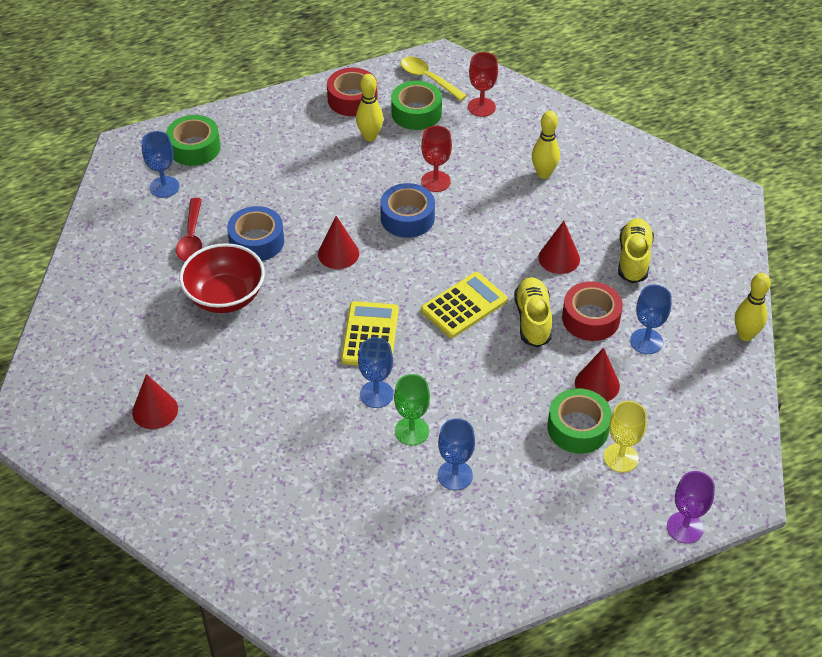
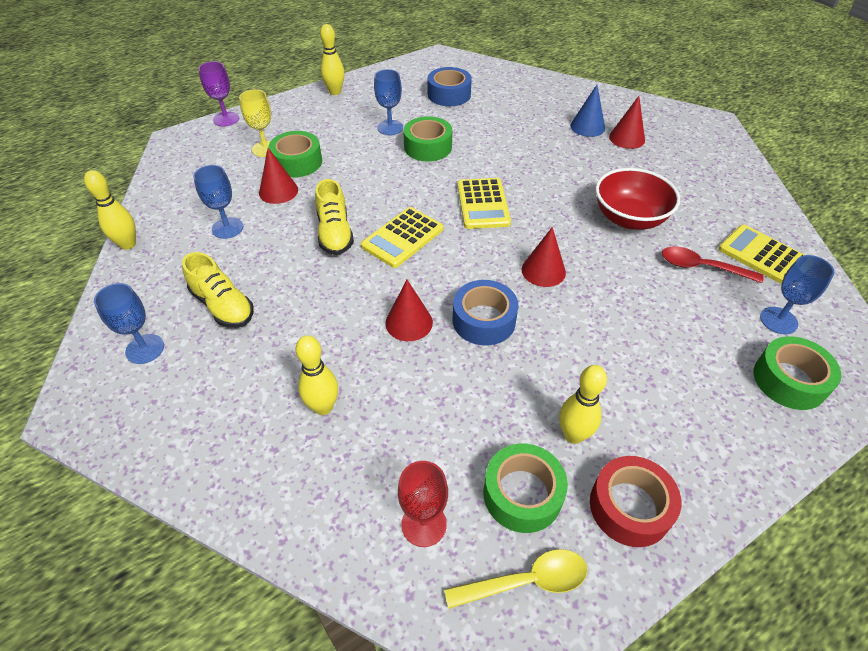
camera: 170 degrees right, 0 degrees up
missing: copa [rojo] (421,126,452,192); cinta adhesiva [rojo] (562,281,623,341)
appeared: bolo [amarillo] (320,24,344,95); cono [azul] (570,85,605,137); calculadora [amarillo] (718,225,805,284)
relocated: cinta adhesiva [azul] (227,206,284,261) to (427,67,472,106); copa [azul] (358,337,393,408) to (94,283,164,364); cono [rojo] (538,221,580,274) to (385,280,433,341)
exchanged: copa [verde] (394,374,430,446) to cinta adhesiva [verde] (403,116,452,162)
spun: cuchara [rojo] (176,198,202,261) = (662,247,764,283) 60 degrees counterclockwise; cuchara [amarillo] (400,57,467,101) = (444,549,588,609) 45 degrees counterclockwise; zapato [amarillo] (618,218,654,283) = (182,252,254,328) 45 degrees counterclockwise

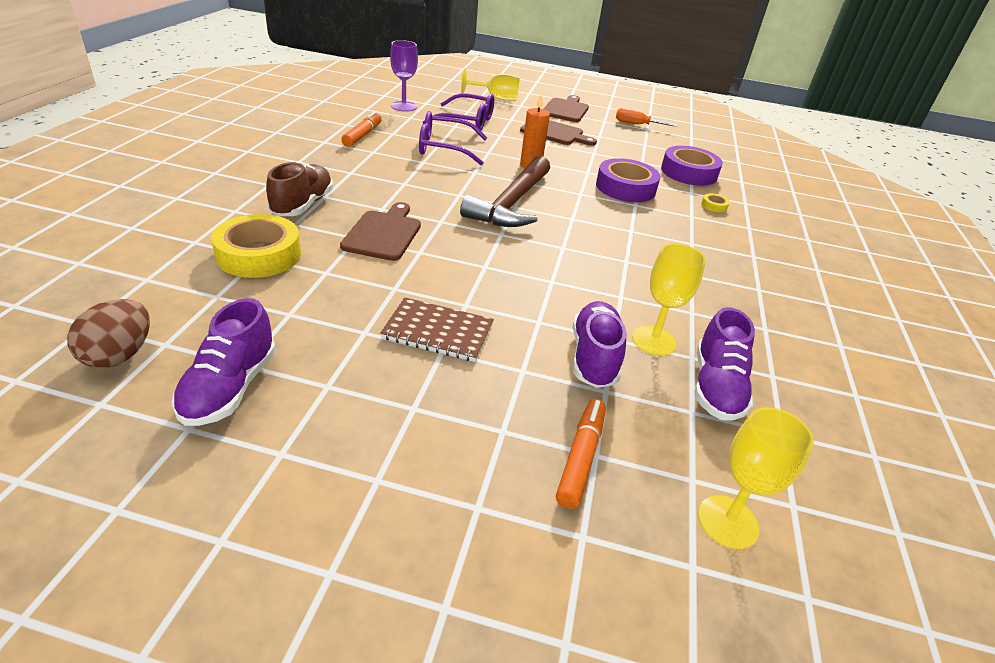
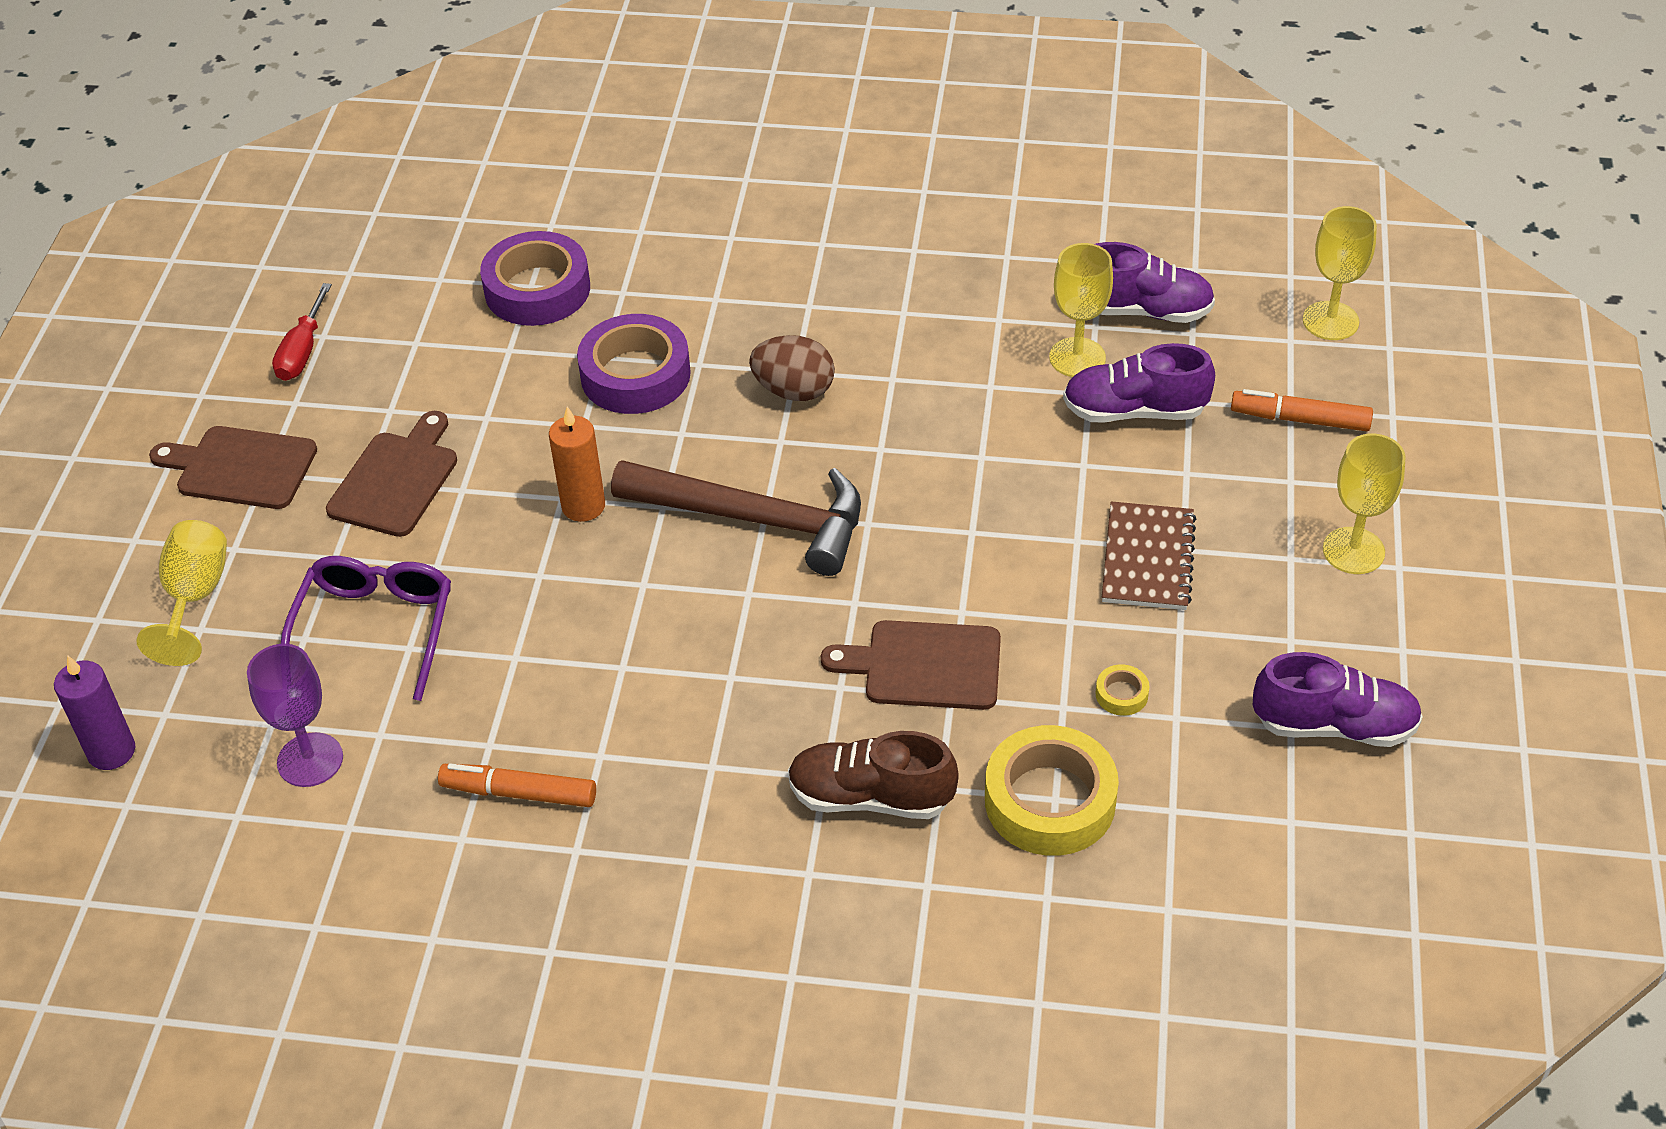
camera: 90 degrees left, 10 degrees up
missing: gafas [morado] (419,111,487,165)
appeared: vela [morado] (54,655,135,770); copa [amarillo] (1323,433,1406,574)
relocated: huevo [marrón] (67,299,150,368) to (749,335,835,401); cinta adhesiva [amarillo] (701,193,730,212) to (1095,664,1150,716)
colour: destornillador [naranja] (616,108,677,127) to destornillador [rojo] (272,283,332,381)

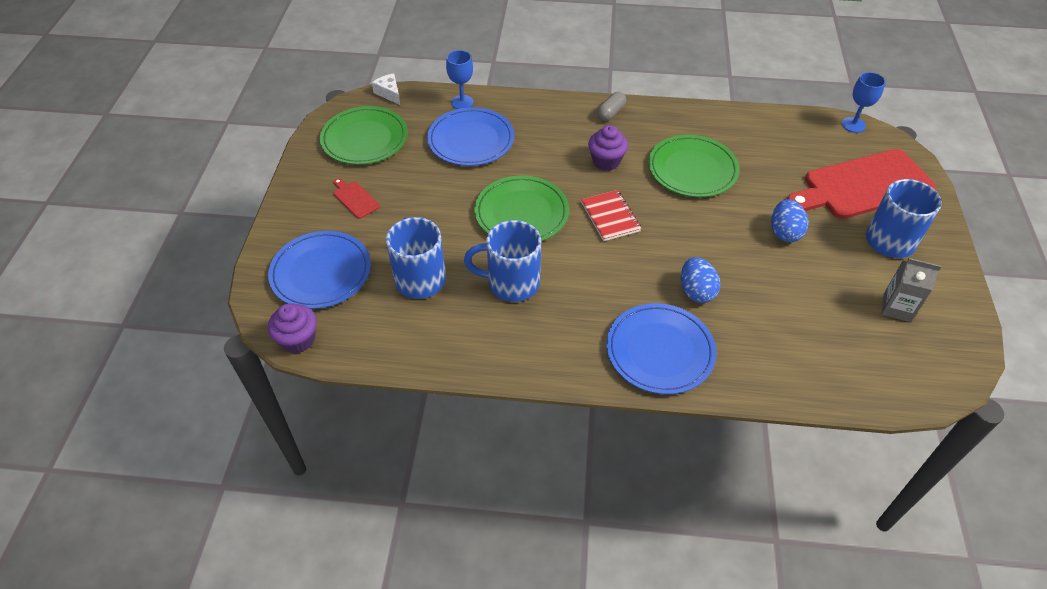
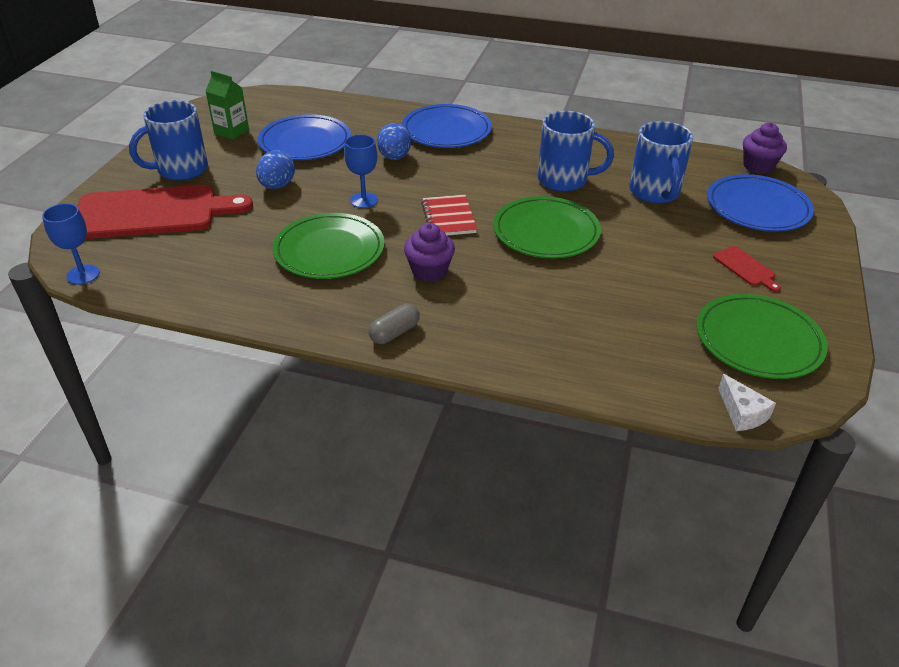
camera: 170 degrees left, 10 degrees down
relocated: plato [azul] (427,107,514,166) to (258,114,351,160); copa [azul] (446,50,474,109) to (344,134,378,208)
colour: cartón de leche [gris] (882,258,941,322) to cartón de leche [verde] (205,71,249,140)

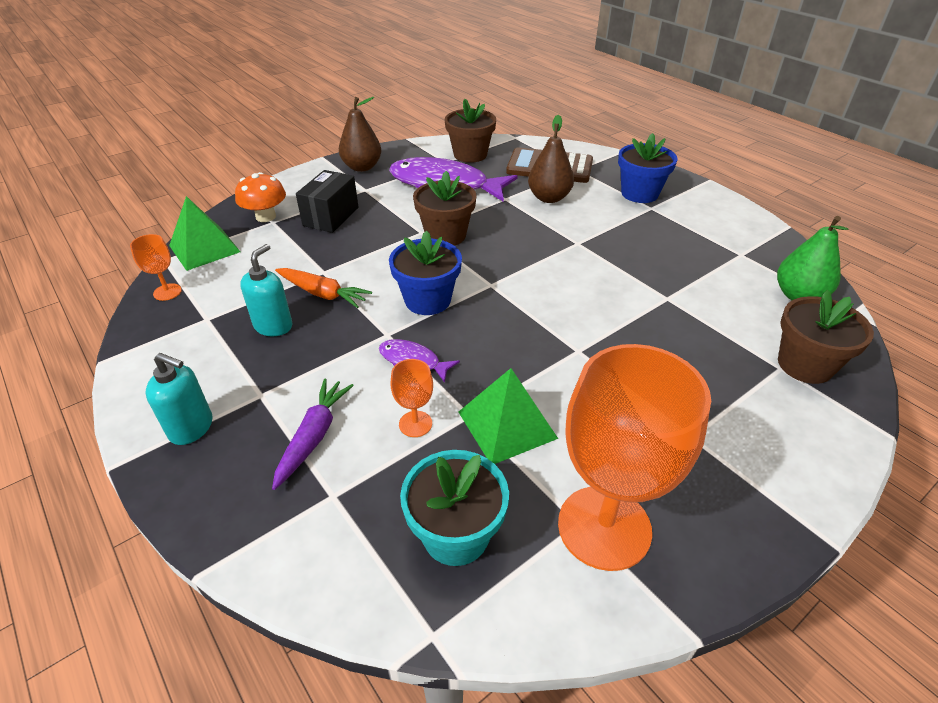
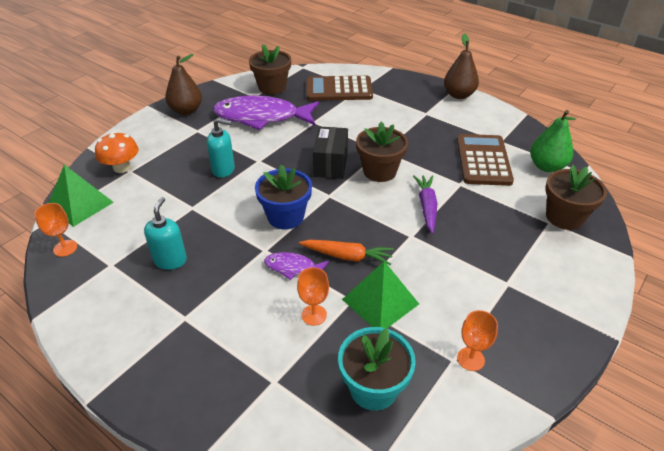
camera: 15 degrees left, 0 degrees up
missing: maceta [azul] (618,133,677,203)
appeared: calculadora [marrón] (457,134,514,186)
relocated: dispensador de jabón [turquesa] (146,353,212,445) to (207,118,235,178); zanahoria [morado] (272,378,354,490) to (413,175,437,234); zanahoria [naranja] (275,268,372,308) to (299,240,394,265); caja [negro] (296,170,359,233) to (313,127,348,179); maceta [marrón] (413,171,477,246) to (356,121,408,182); pera [marrón] (528,115,574,203) to (444,34,479,99)
size: copa [naranja] (558,344,711,571) = (457,310,498,371) x0.42

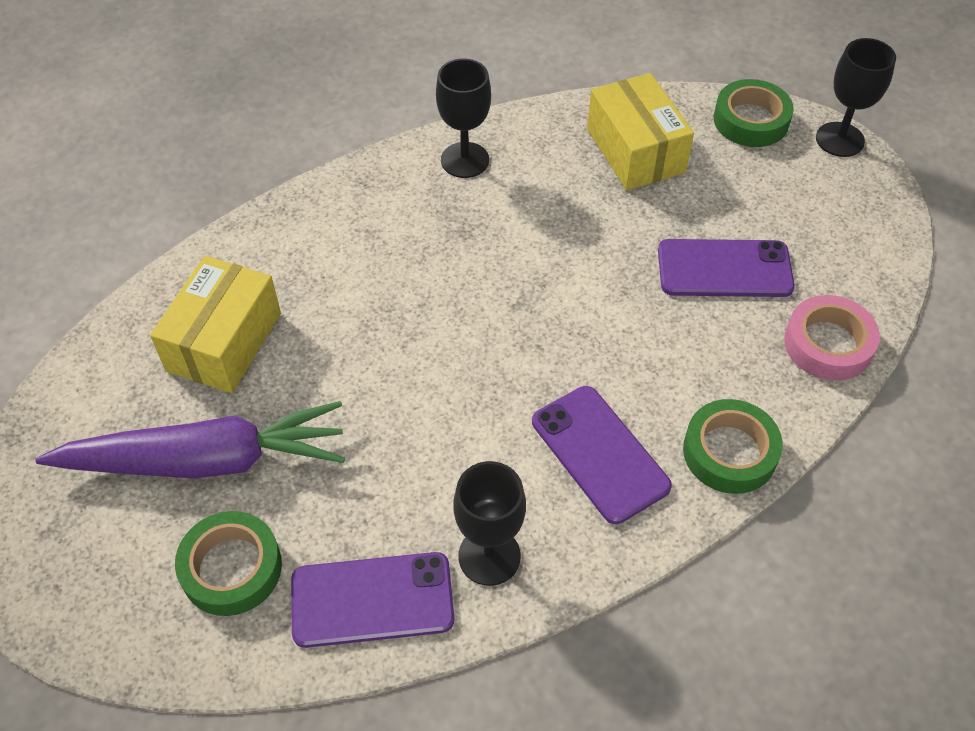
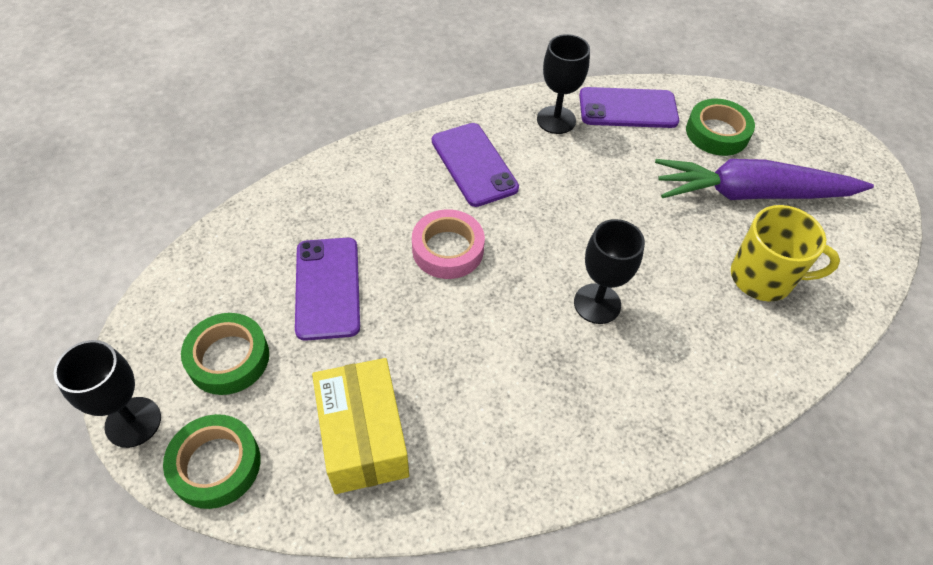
camera: 175 degrees left, 0 degrees up
relocated: copa [negro] (436,59,491,178) to (574,219,645,324); cinta adhesiva [verde] (683,399,783,494) to (181,313,269,395); cinta adhesiva [rosa] (784,295,880,381) to (412,209,485,279)
exchanged: caja [amarillo] (150,256,281,393) to taza [amarillo] (731,205,840,302)
spun: móvil [morado] (658,239,795,297) = (295,238,360,341) 75 degrees clockwise

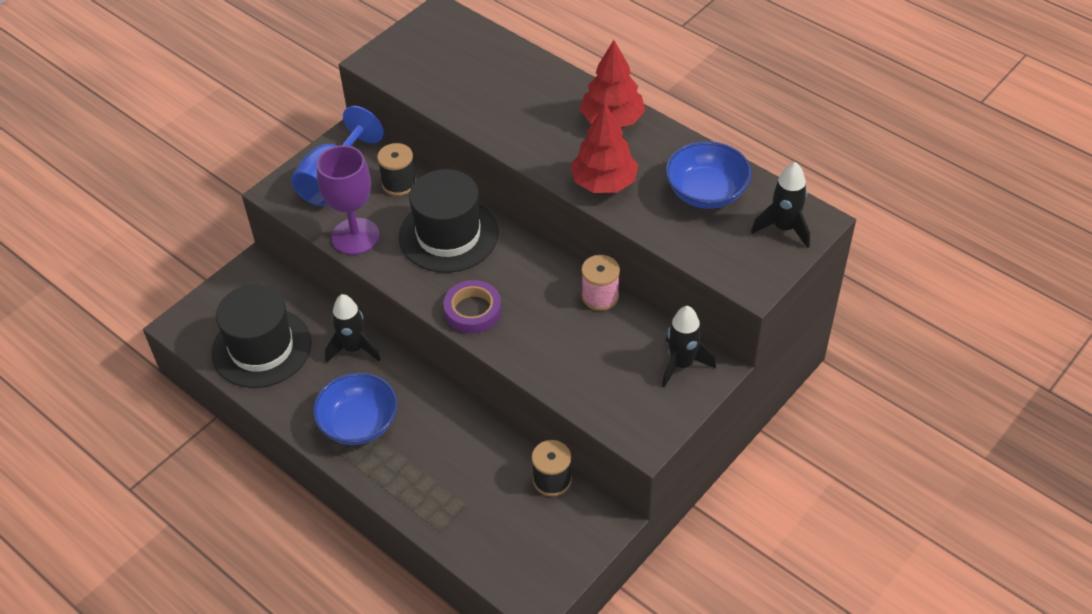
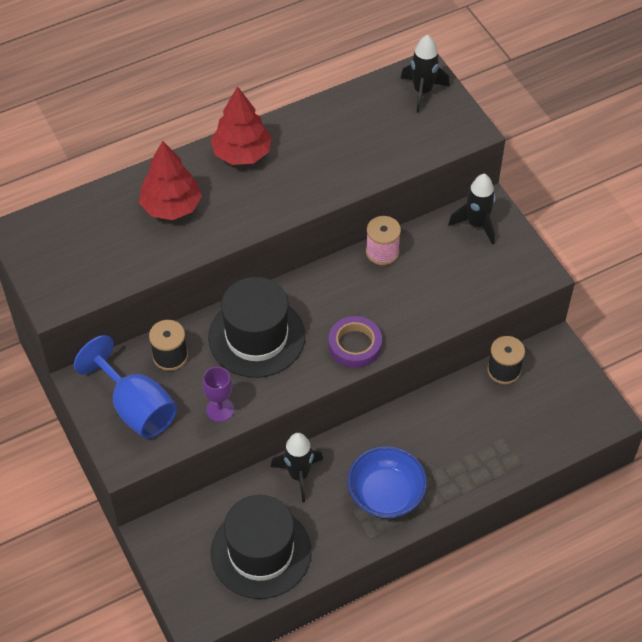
camera: 70 degrees left, 5 degrees up
missing: cuenco [azul] (665,141,752,209)
relocated: árbol [rojo] (570,103,638,193) to (139,141,202,220)
size: copa [morado] (317,145,380,255) = (202,366,234,422) x0.58

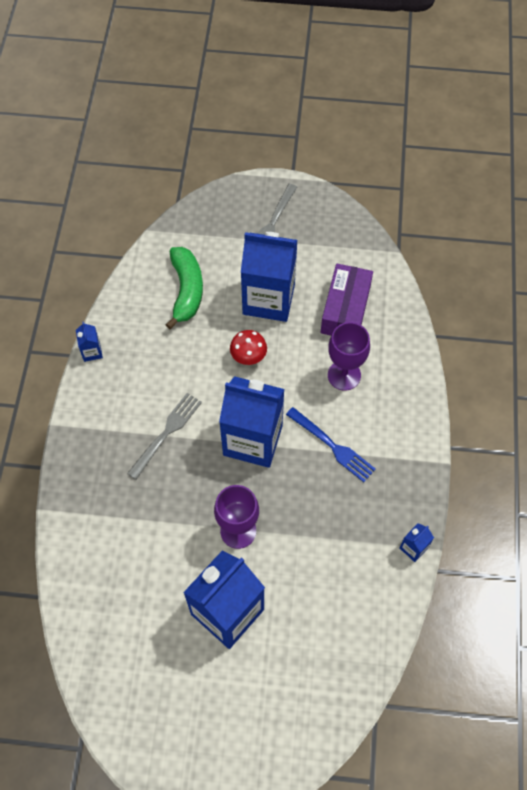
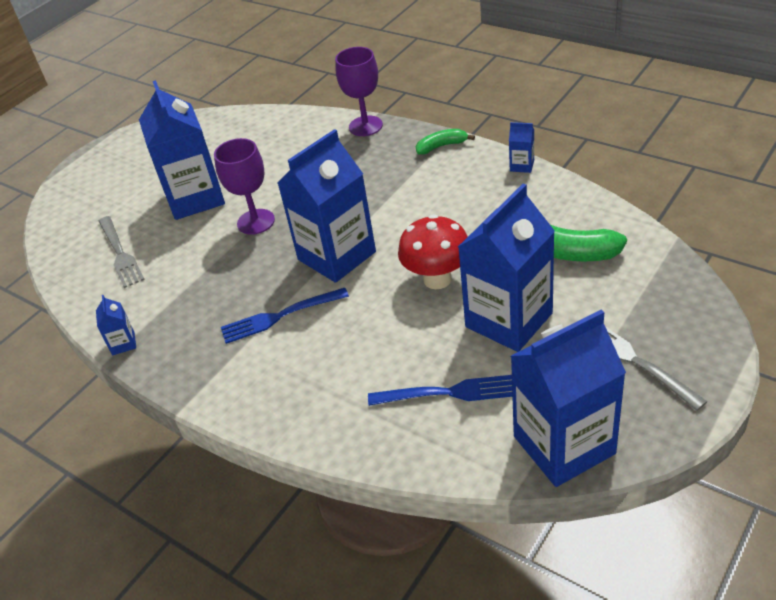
camera: 125 degrees right, 20 degrees down
appeared: plátano [verde] (416,129,475,155); cartón de leche [azul] (511,310,626,487)
relocated: tenedor [gris] (127,393,202,480) to (99,216,145,288); copa [morado] (328,322,370,390) to (335,47,383,136)
exchanged: caja [morado] (321,264,373,336) to tenedor [azul] (368,375,512,406)
size: seta [rojo] (230,330,267,365) = (398,214,468,289) x1.51

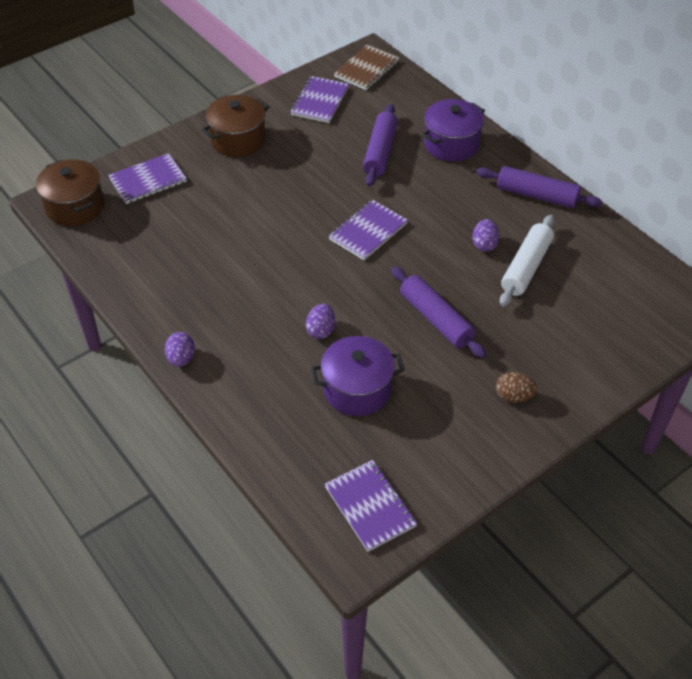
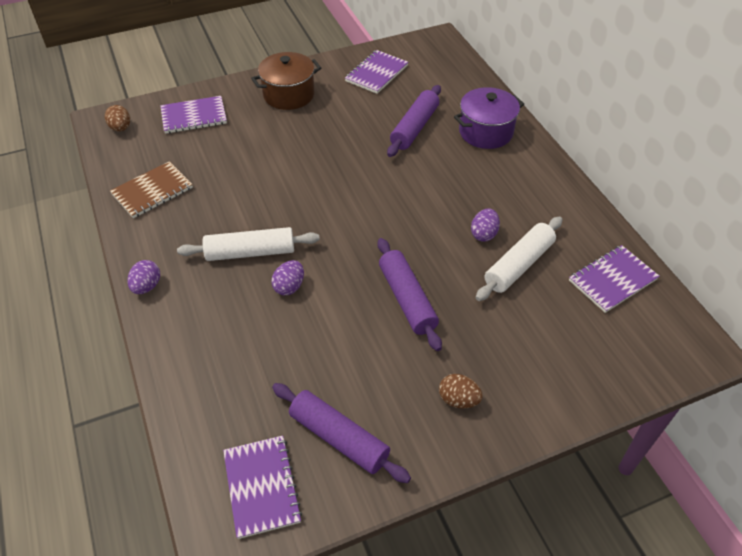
camera: 15 degrees right, 0 degrees up
missing: olla [morado] (311,336,405,416)
appeared: rodillo [blanco] (177,227,320,261)
relocated: cuaderno [morado] (329,200,408,260) to (569,245,659,313); cuaderno [marrón] (334,45,399,90) to (110,161,193,218); rodillo [morado] (476,166,603,208) to (272,383,411,483)
exchanged: olla [marrón] (36,159,104,226) to huevo [marrón] (105,105,130,132)

